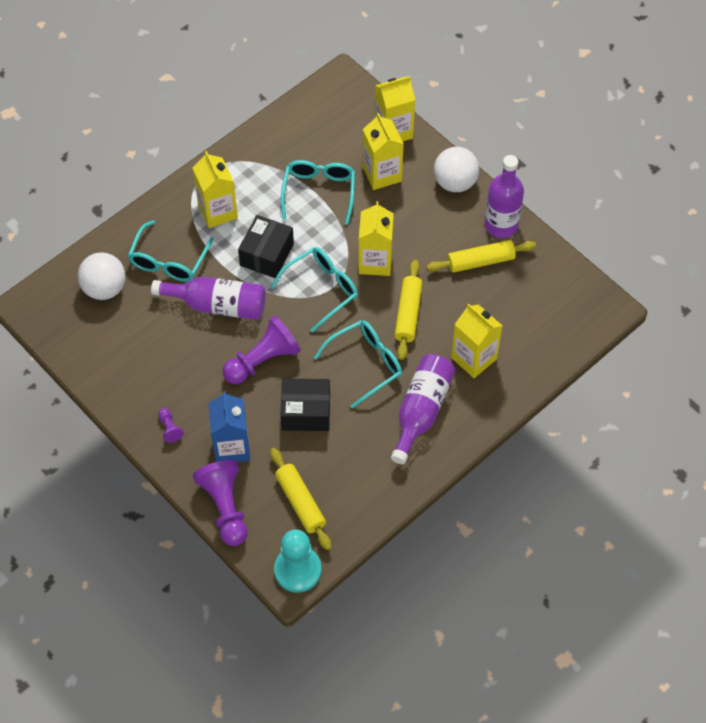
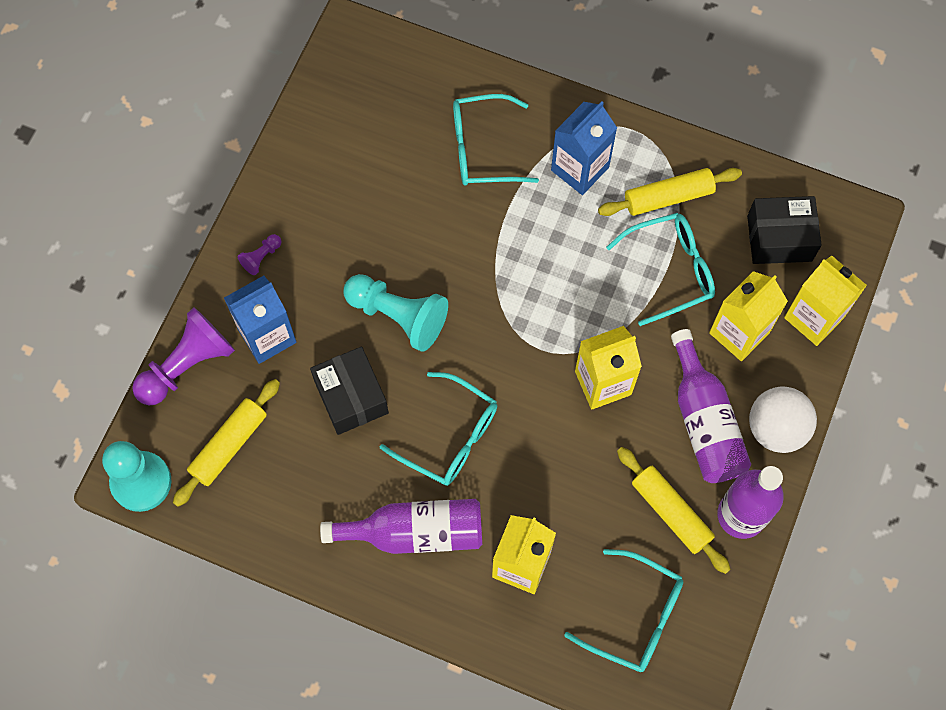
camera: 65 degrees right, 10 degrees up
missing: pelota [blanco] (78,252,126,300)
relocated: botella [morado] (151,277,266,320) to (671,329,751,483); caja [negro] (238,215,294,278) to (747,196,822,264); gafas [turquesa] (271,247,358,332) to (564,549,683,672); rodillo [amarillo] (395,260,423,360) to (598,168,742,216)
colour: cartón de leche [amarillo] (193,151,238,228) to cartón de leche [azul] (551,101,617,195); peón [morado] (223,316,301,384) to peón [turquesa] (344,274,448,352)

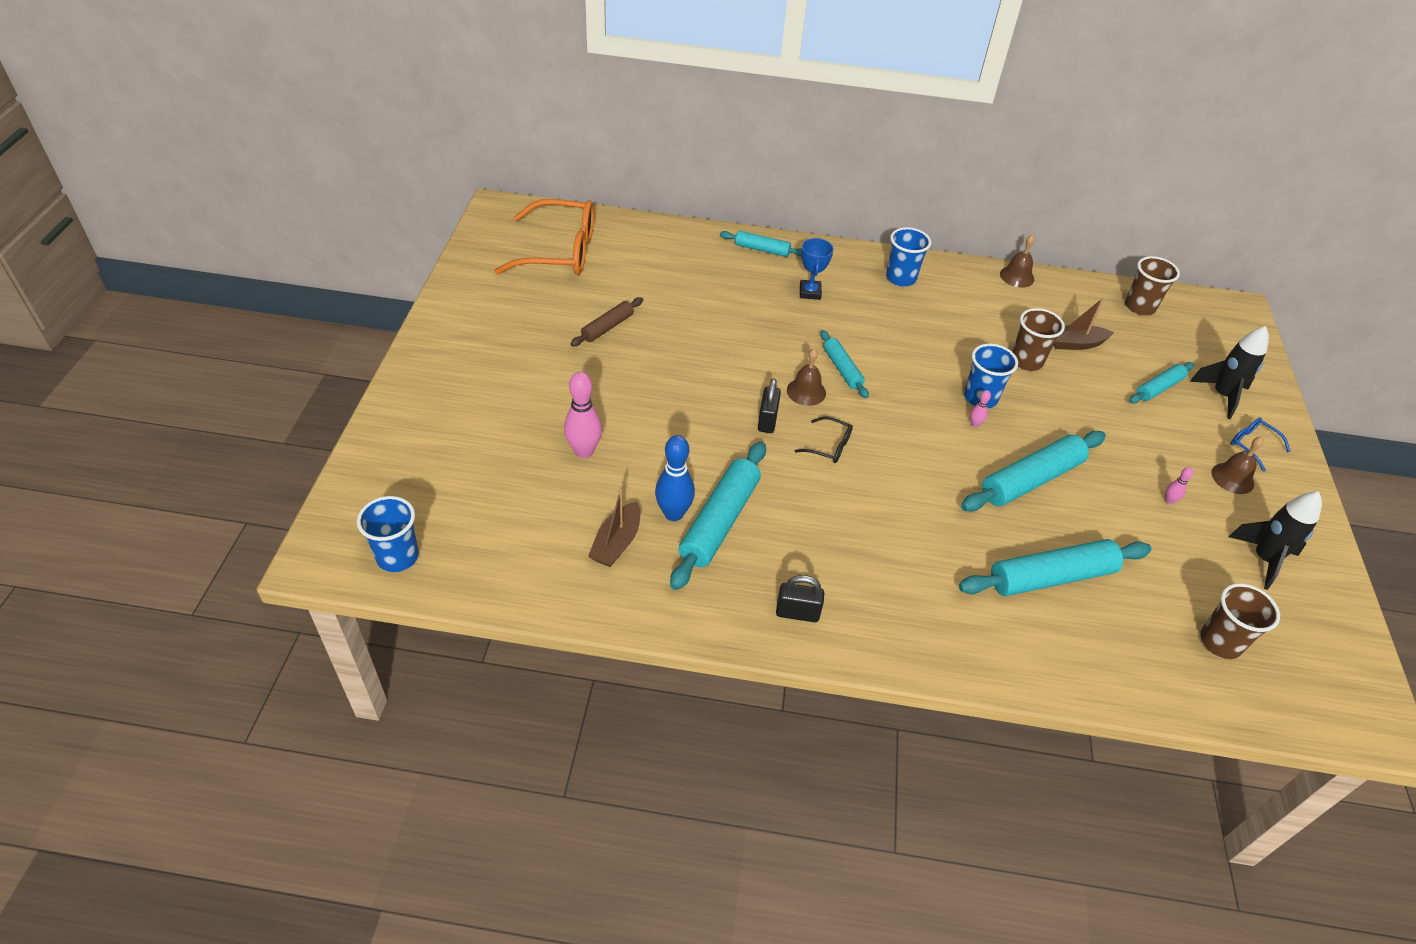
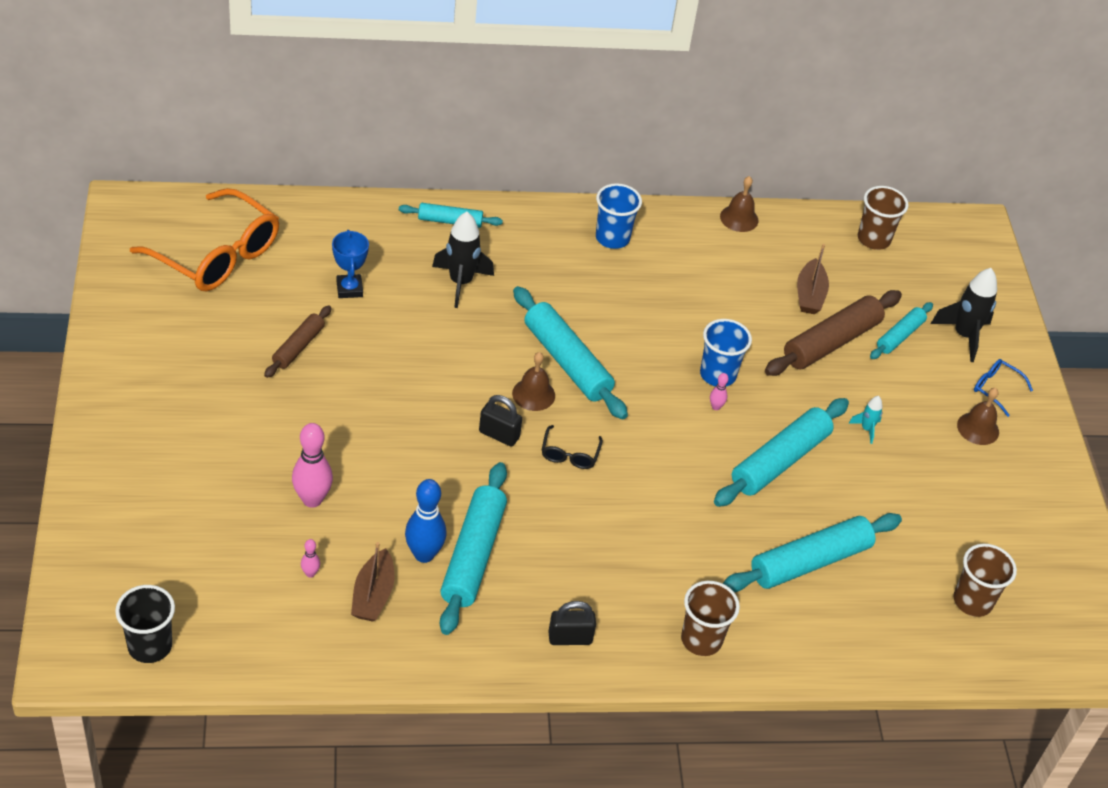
camera: 15 degrees left, 0 degrees up
appeared: rodillo [marrón] (765,290,902,376); cohete [turquesa] (849,396,883,444)
relocated: trofeo [azul] (800,238,834,300) to (332,230,369,298); vaso [marrón] (1012,308,1065,371) to (681,581,740,656); bolo [rosa] (1165,467,1193,504) to (301,539,320,578); cohete [negro] (1229,492,1322,590) to (432,212,494,308)
colour: vaso [azul] (357,496,419,572) to vaso [negro] (115,585,175,663)
spun: gafas [naranja] (494,199,594,275) = (130,188,279,291) 45 degrees clockwise; candado [negro] (758,378,781,433) = (479,395,522,447) 60 degrees counterclockwise; gafas [negro] (795,417,853,463) = (542,425,603,469) 90 degrees clockwise; barco [marrón] (1054,298,1114,350) = (797,244,829,314) 60 degrees counterclockwise
size: rodillo [turquesa] (820,330,869,398) = (513,286,628,419) x1.75

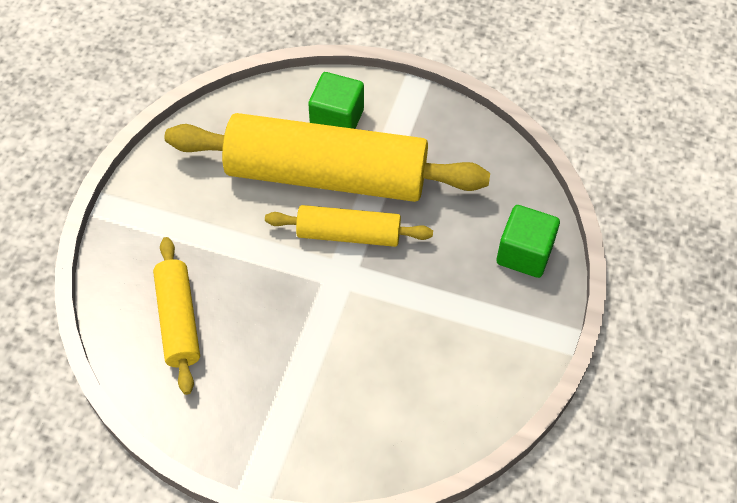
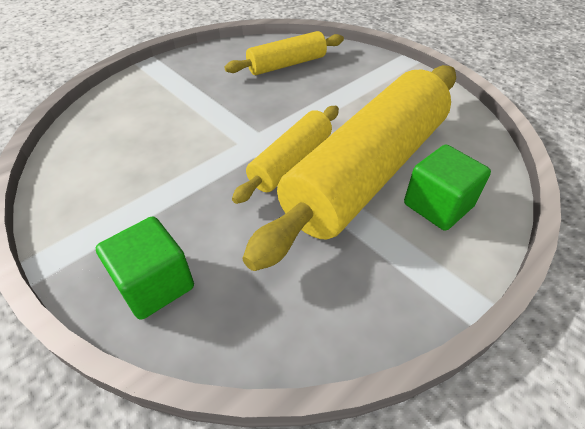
camera: 120 degrees right, 10 degrees down
spun: rodillo [amarillo] (153,237,200,395) = (224,31,344,75) 45 degrees counterclockwise

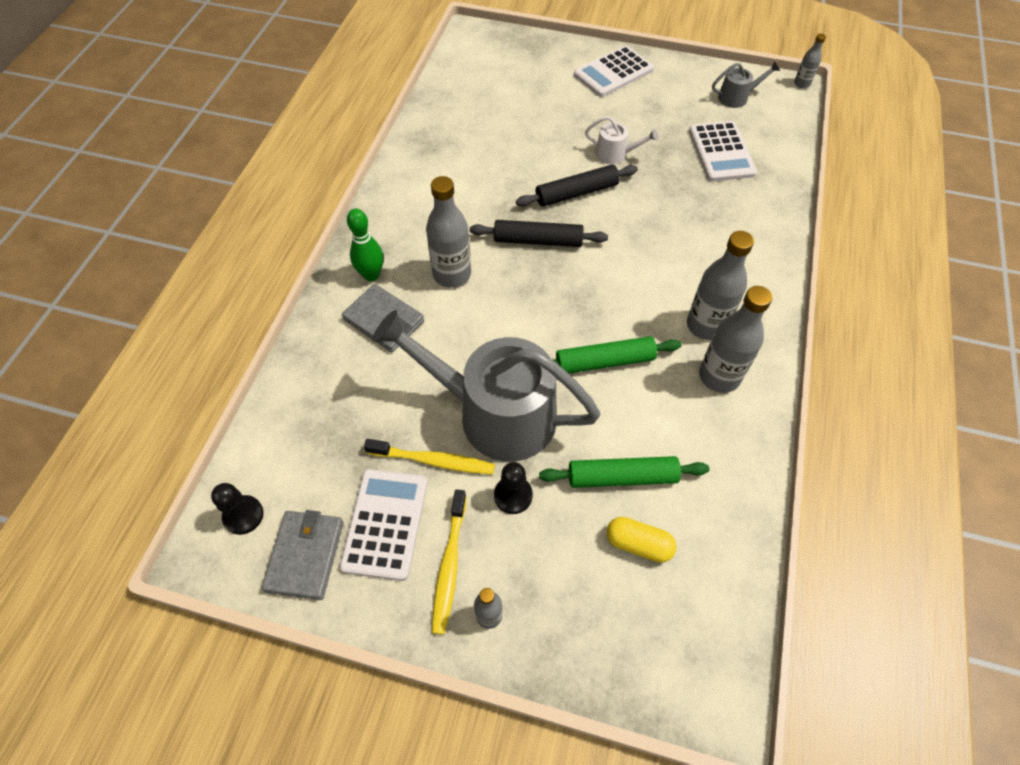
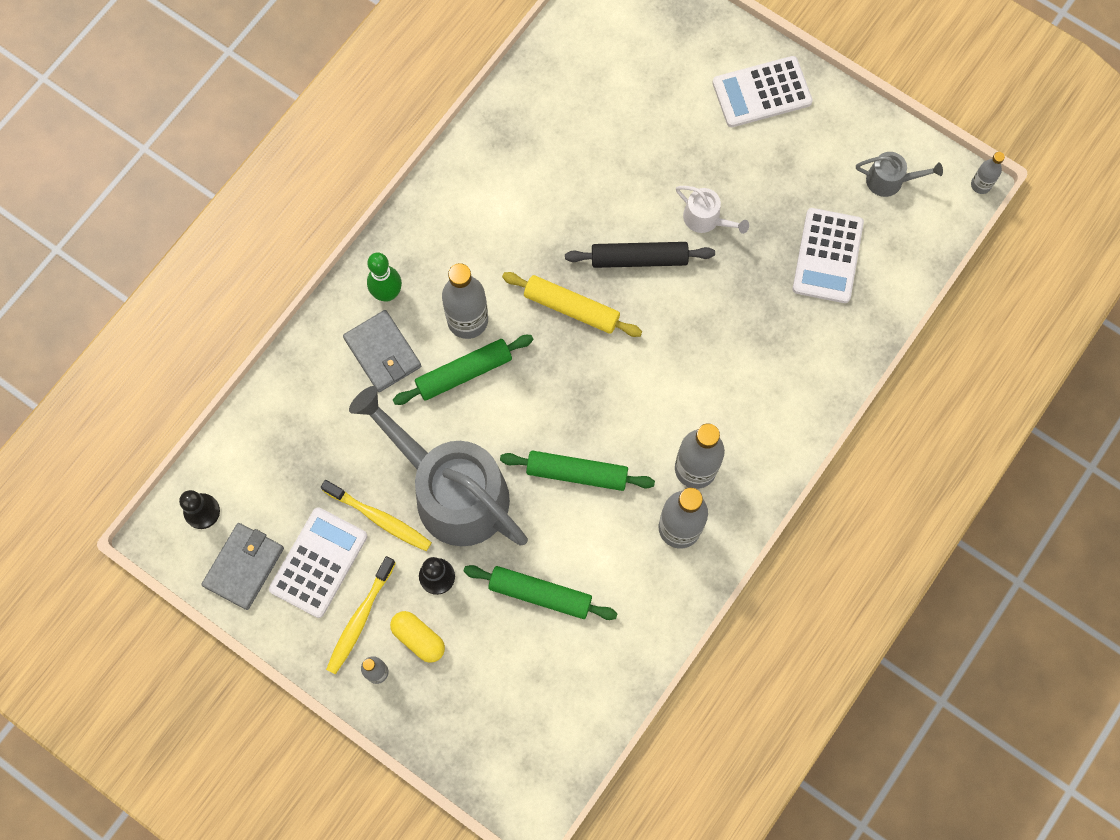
camera: 20 degrees right, 15 degrees up
appeared: rodillo [verde] (393,335,534,405)
relocated: cápsula [amarillo] (606,517,677,563) to (390,611,445,663)
colour: rodillo [negro] (470,220,608,247) to rodillo [amarillo] (502,272,642,337)

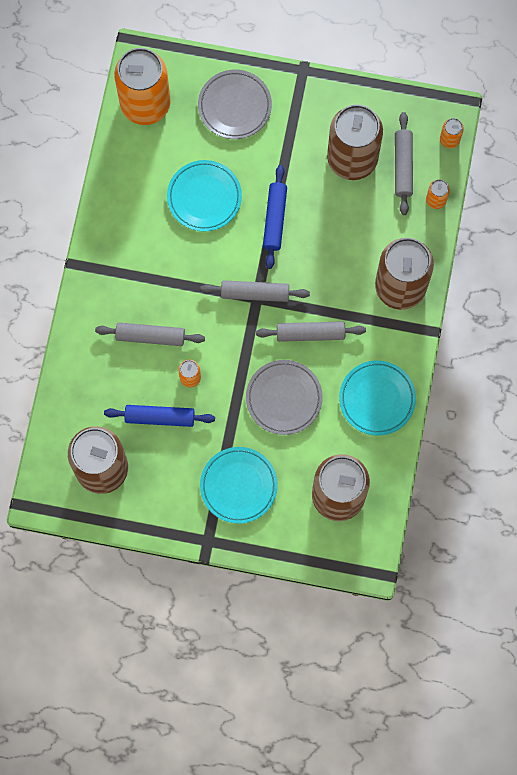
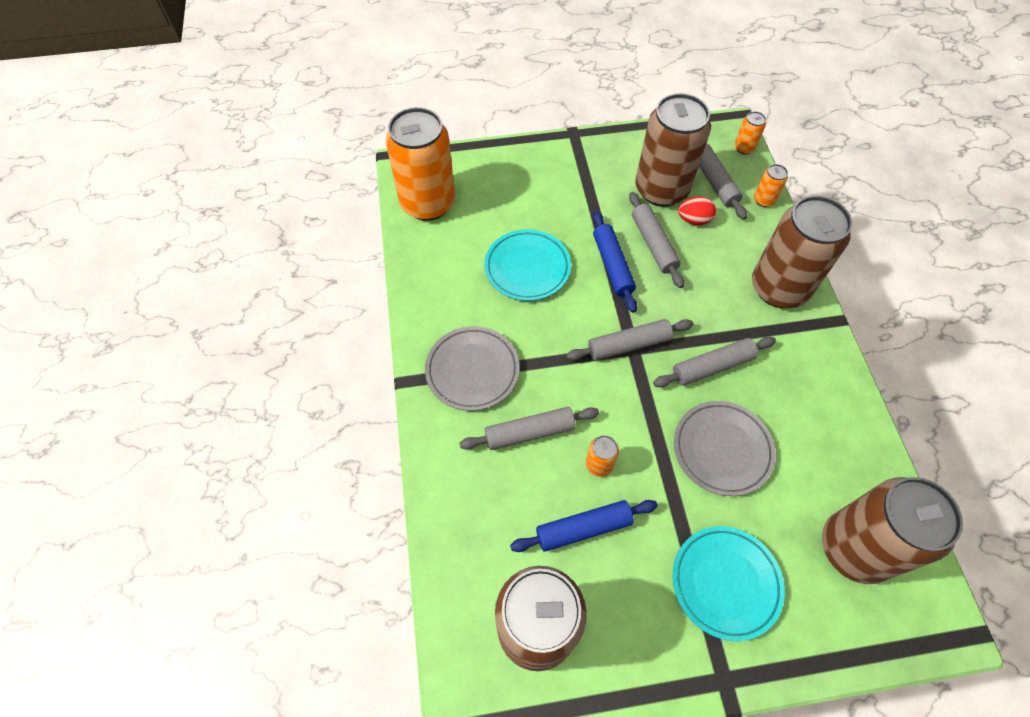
camera: 20 degrees left, 15 degrees down
missing: plato [turquesa] (339,360,416,436)
appeared: rodillo [gris] (629,192,684,288); huevo [rojo] (678,196,716,225)
relocated: plato [gris] (198,70,272,139) to (425,326,520,411)

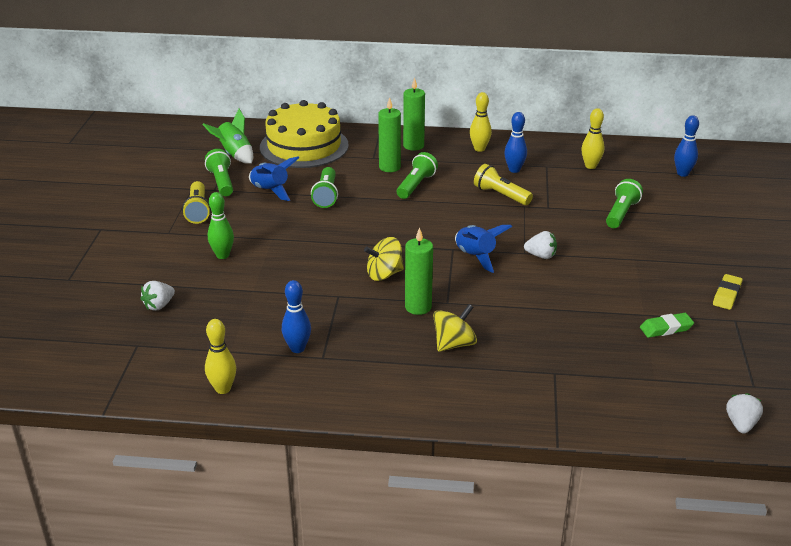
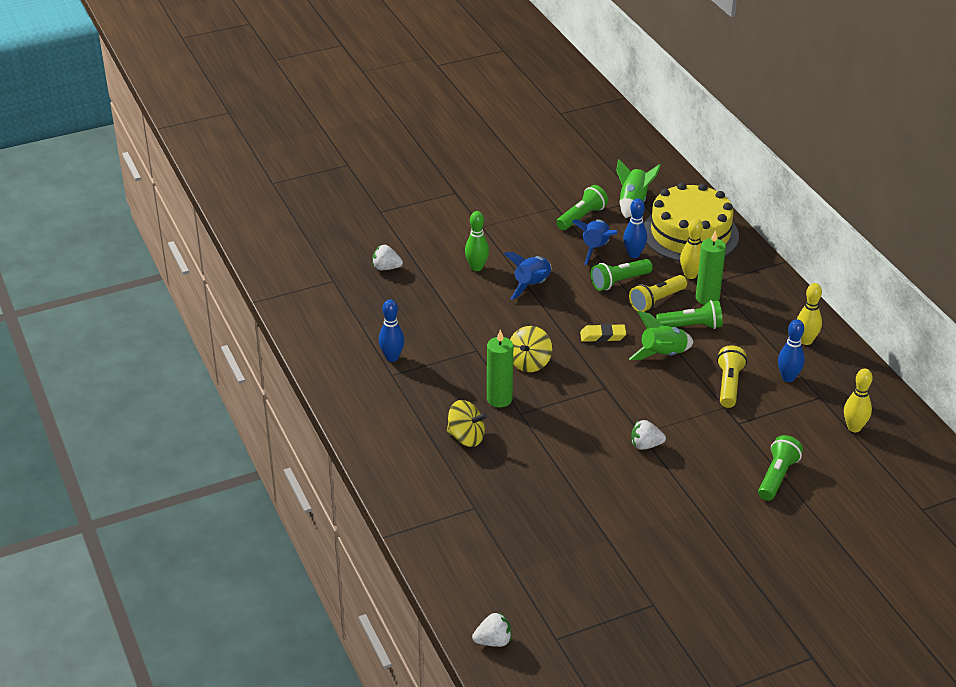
camera: 60 degrees right, 5 degrees up
missing: vela [verde] (403,77,425,151); goma de borrar [verde] (640,313,694,338)
appeared: cohete [verde] (629,311,694,360)
relocated: lámpara de mano [amarillo] (182,181,211,224) to (629,275,687,312); bolo [amarillo] (205,319,236,394) to (680,219,703,279); cohete [azul] (455,225,512,273) to (504,252,551,300); bolo [azul] (674,115,699,177) to (623,198,647,258); goma de borrar [amarillo] (713,274,743,310) to (580,324,626,342)
spun: peonza [amarillo] (364,237,404,281) = (510,326,552,372) 105 degrees counterclockwise; fresa [blanco] (524,231,557,259) = (631,420,666,450) 105 degrees clockwise; lámpara de mano [verde] (606,179,643,228) = (758,435,803,501) 60 degrees counterclockwise

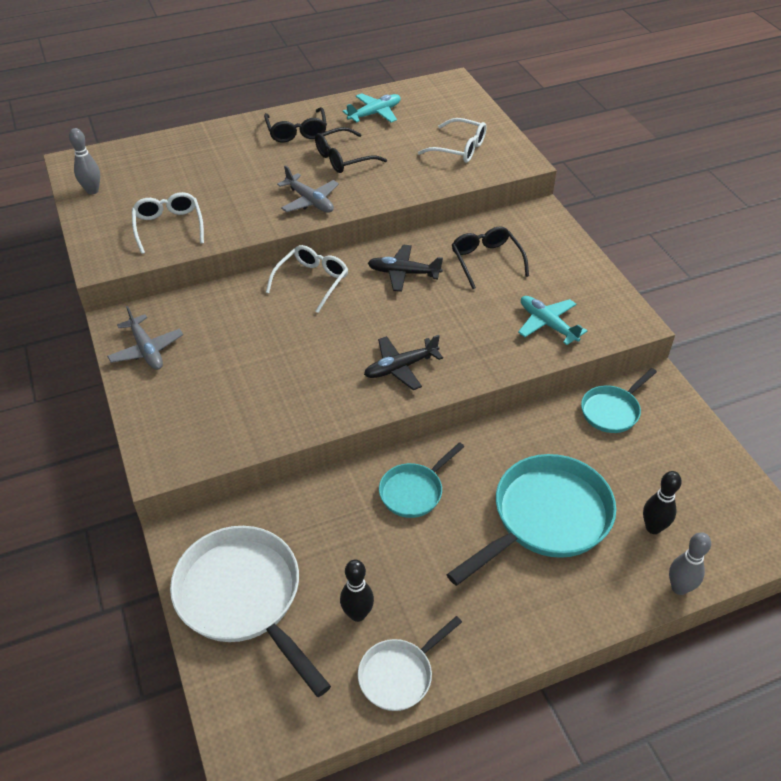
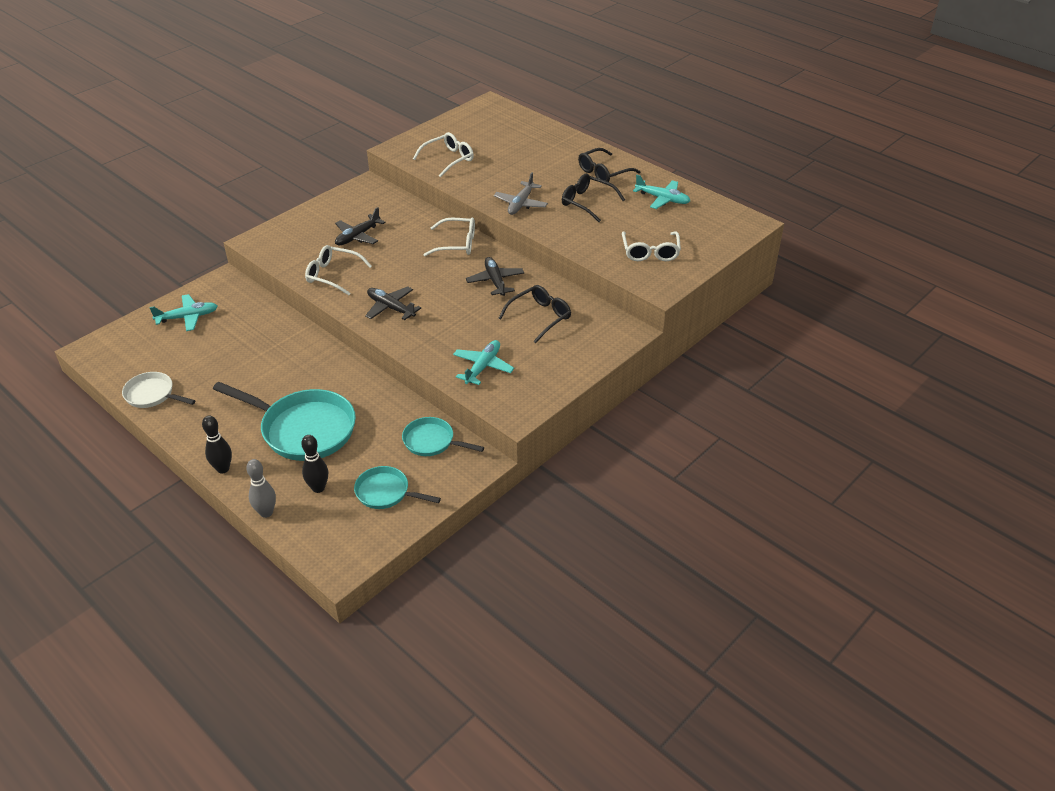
camera: 65 degrees right, 5 degrees down
missing: bolo [gris] (69,128,100,194); avión [gris] (107,306,183,370)
appeared: gafas [blanco] (305,245,372,295); avión [negro] (335,207,386,245)
relocated: bolo [negro] (340,560,374,622) to (202,416,232,473); sartén [turquesa] (379,442,464,518) to (354,466,441,509)
exchanged: sartén [blanco] (170,526,331,697) to avión [turquesa] (149,294,218,331)

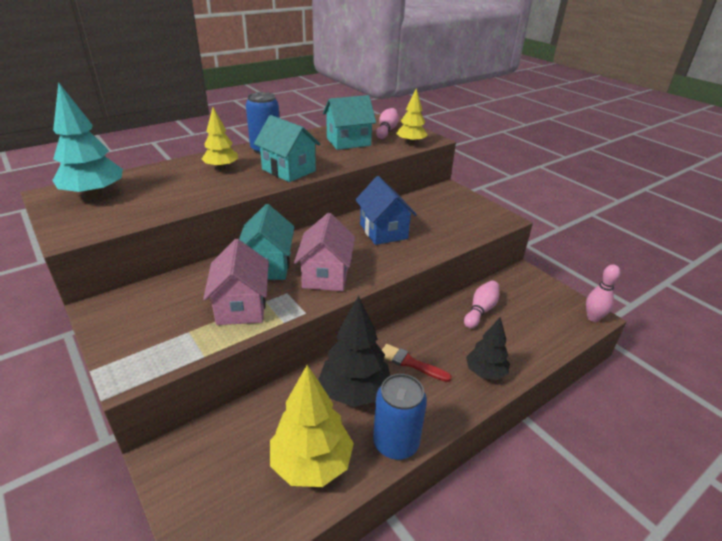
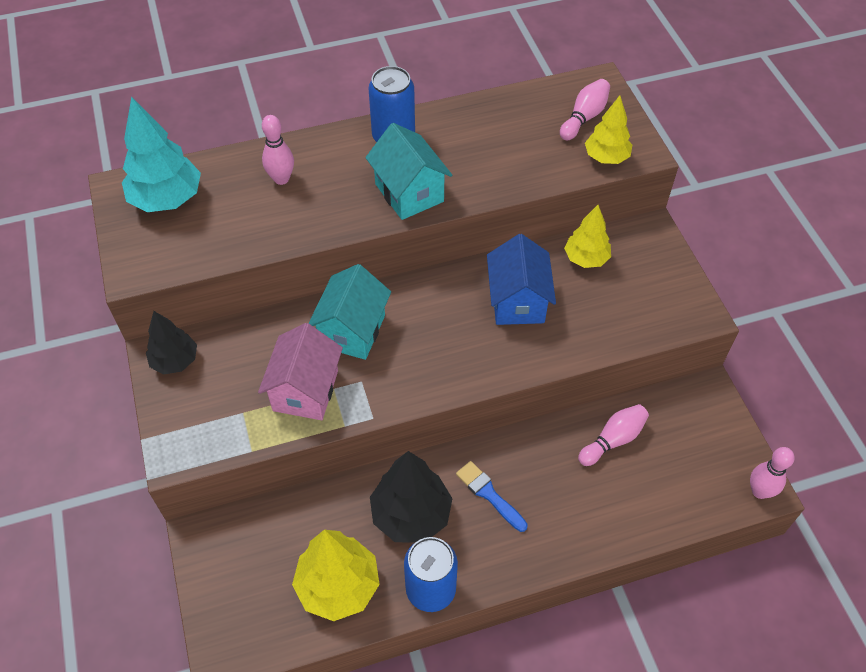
camera: 20 degrees right, 20 degrees up
missing: casa [rosa] (294,213,355,291); casa [turquesa] (323,95,376,150)
appeared: bolo [rosa] (262,115,294,185)
relocated: árbol [amarillo] (202,107,238,170) to (564,205,611,268); árbol [negro] (466,317,510,380) to (146,311,197,374)
colour: pincel [rojo] (382,344,452,382) to pincel [azul] (456,461,528,532)

